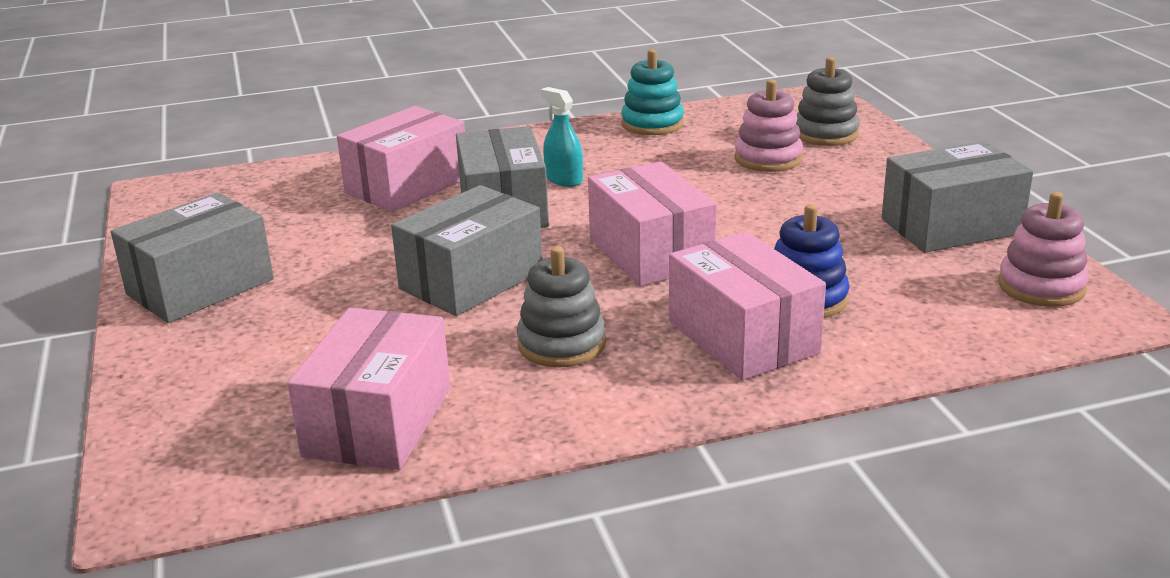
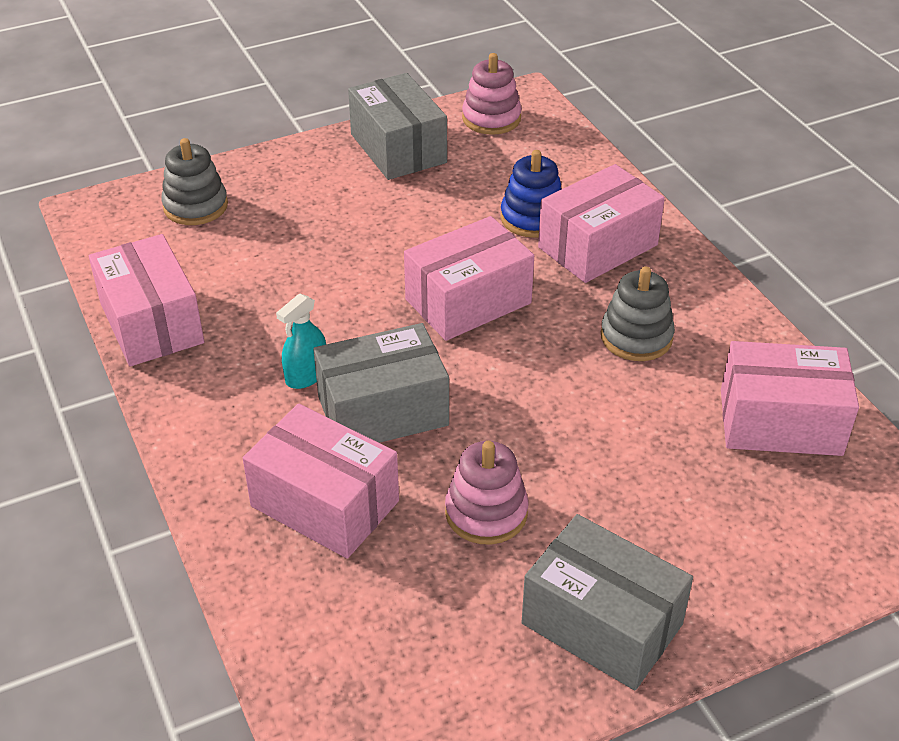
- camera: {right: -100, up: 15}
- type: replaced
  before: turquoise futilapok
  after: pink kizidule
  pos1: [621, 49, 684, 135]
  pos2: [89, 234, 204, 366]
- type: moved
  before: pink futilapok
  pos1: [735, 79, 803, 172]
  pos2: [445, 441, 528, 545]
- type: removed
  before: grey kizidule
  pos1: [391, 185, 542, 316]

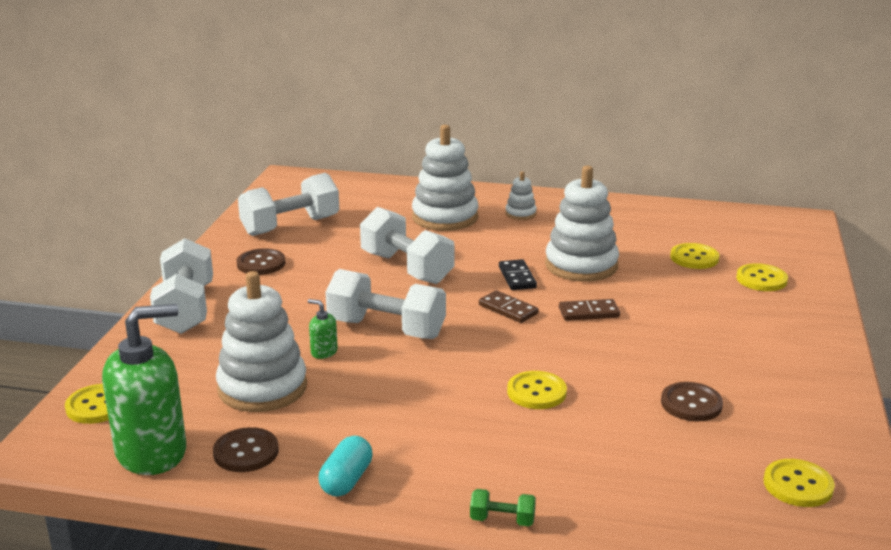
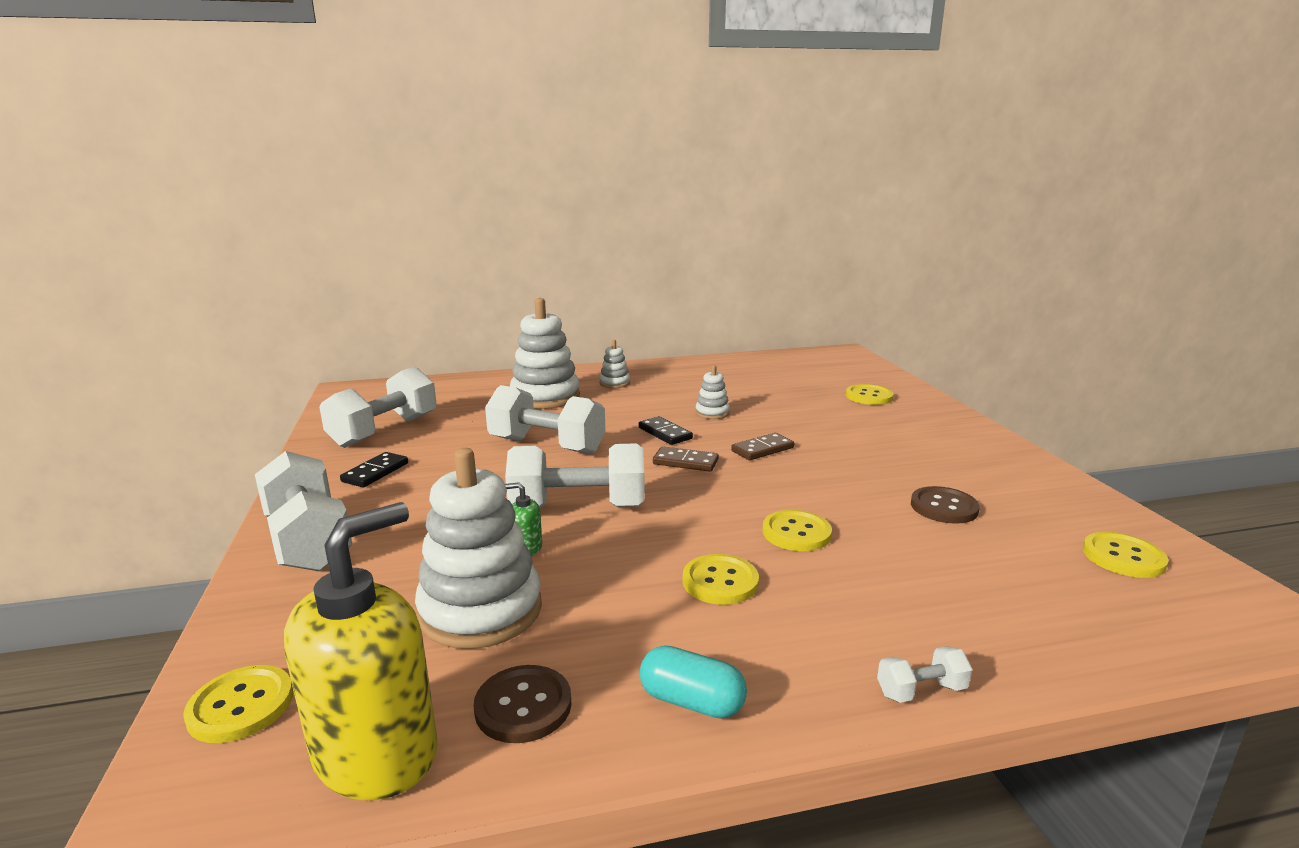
- camera: {right: -25, up: -5}
- type: resized
  before: white futilapok
  pos1: [545, 166, 619, 282]
  pos2: [695, 365, 730, 419]
  scale: 0.47
- type: moved
  before: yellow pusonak
  pos1: [670, 243, 719, 269]
  pos2: [683, 554, 759, 605]
- type: replaced
  before: brown pusonak
  after: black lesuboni
  pos1: [237, 248, 285, 275]
  pos2: [340, 452, 408, 487]
- type: recoloured
  before: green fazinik
  after: yellow fazinik
  pos1: [102, 304, 186, 475]
  pos2: [284, 502, 437, 800]
- type: turned
  before: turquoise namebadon
  pos1: [319, 436, 373, 497]
  pos2: [640, 645, 747, 719]
  turn: -60
- type: recoloured
  before: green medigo
  after: white medigo
  pos1: [470, 489, 536, 526]
  pos2: [877, 646, 973, 703]

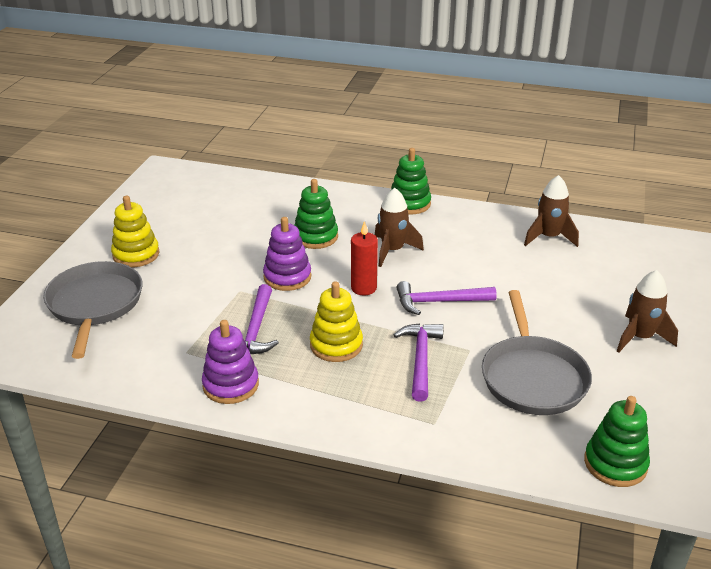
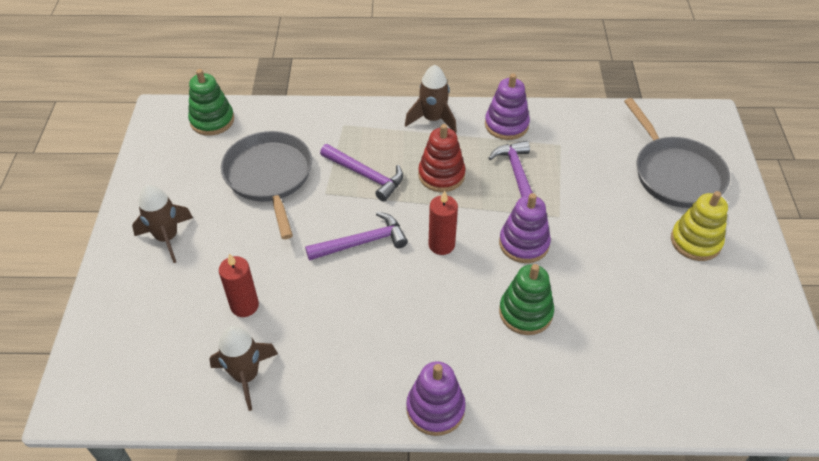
- camera: {right: 165, up: 15}
- type: recoloured
  before: green futilapok
  after: purple futilapok
  pos1: [391, 148, 431, 214]
  pos2: [406, 361, 466, 436]
- type: moved
  before: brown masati
  pos1: [375, 188, 424, 267]
  pos2: [405, 65, 457, 133]
- type: recoloured
  before: yellow futilapok
  after: red futilapok
  pos1: [310, 281, 363, 362]
  pos2: [418, 124, 465, 192]
- type: turned
  before: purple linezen
  pos1: [394, 323, 444, 402]
  pos2: [320, 144, 403, 201]
  turn: -45
- type: added
  after: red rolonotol
  pos2: [219, 253, 259, 317]

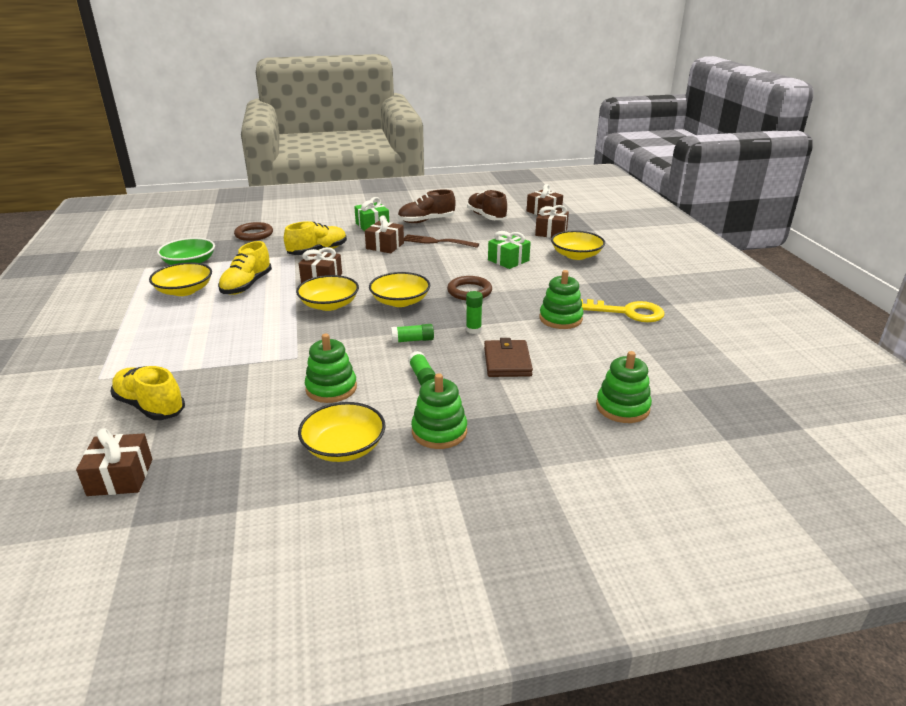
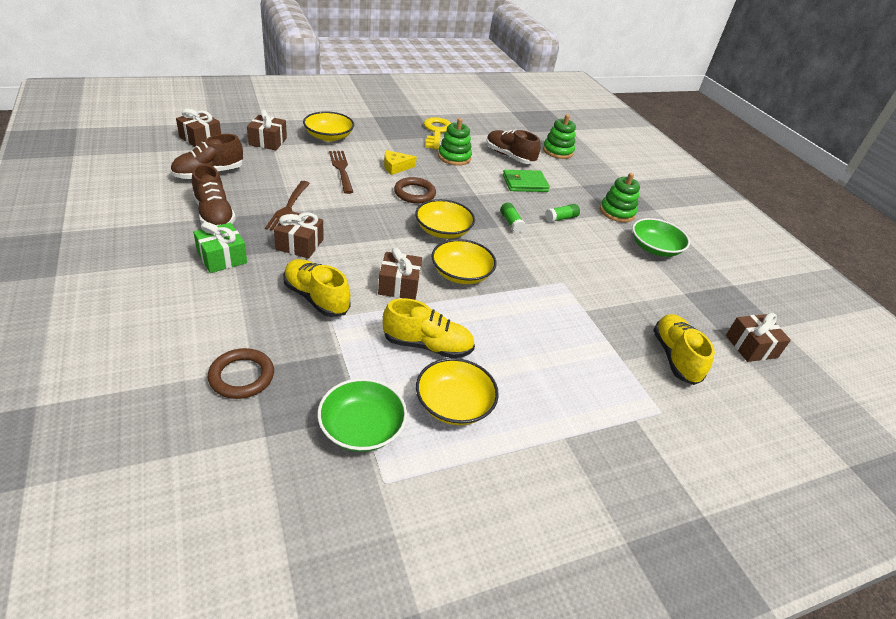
- camera: {right: -105, up: 10}
- type: replaced
  before: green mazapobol
  after: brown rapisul
  pos1: [488, 231, 531, 269]
  pos2: [329, 151, 353, 194]
- type: removed
  before: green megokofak
  pos1: [466, 291, 483, 334]
- type: removed
  before: green futilapok
  pos1: [305, 334, 357, 403]
- type: recoloured
  before: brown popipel
  after: green popipel
  pos1: [484, 338, 533, 377]
  pos2: [503, 170, 550, 192]
- type: turned
  before: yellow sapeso
  pos1: [111, 366, 185, 420]
  pos2: [653, 314, 715, 385]
  turn: 150
- type: recoloured
  before: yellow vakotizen
  after: green vakotizen
  pos1: [298, 402, 385, 462]
  pos2: [632, 218, 690, 257]
- type: added
  after: brown sapeso
  pos2: [487, 130, 540, 164]
- type: added
  after: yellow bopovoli
  pos2: [384, 150, 417, 175]

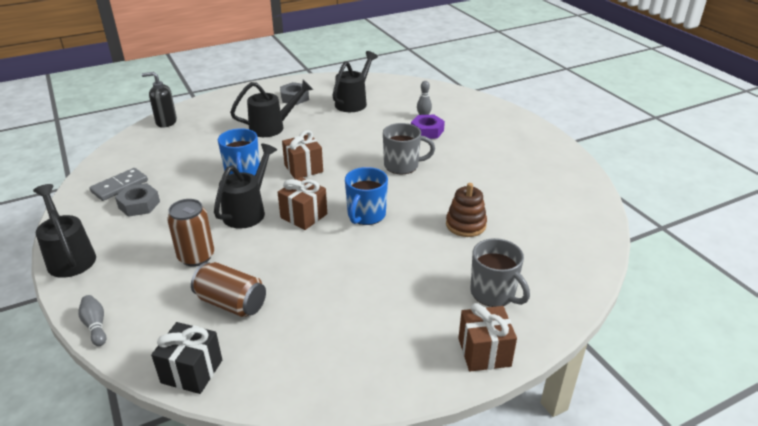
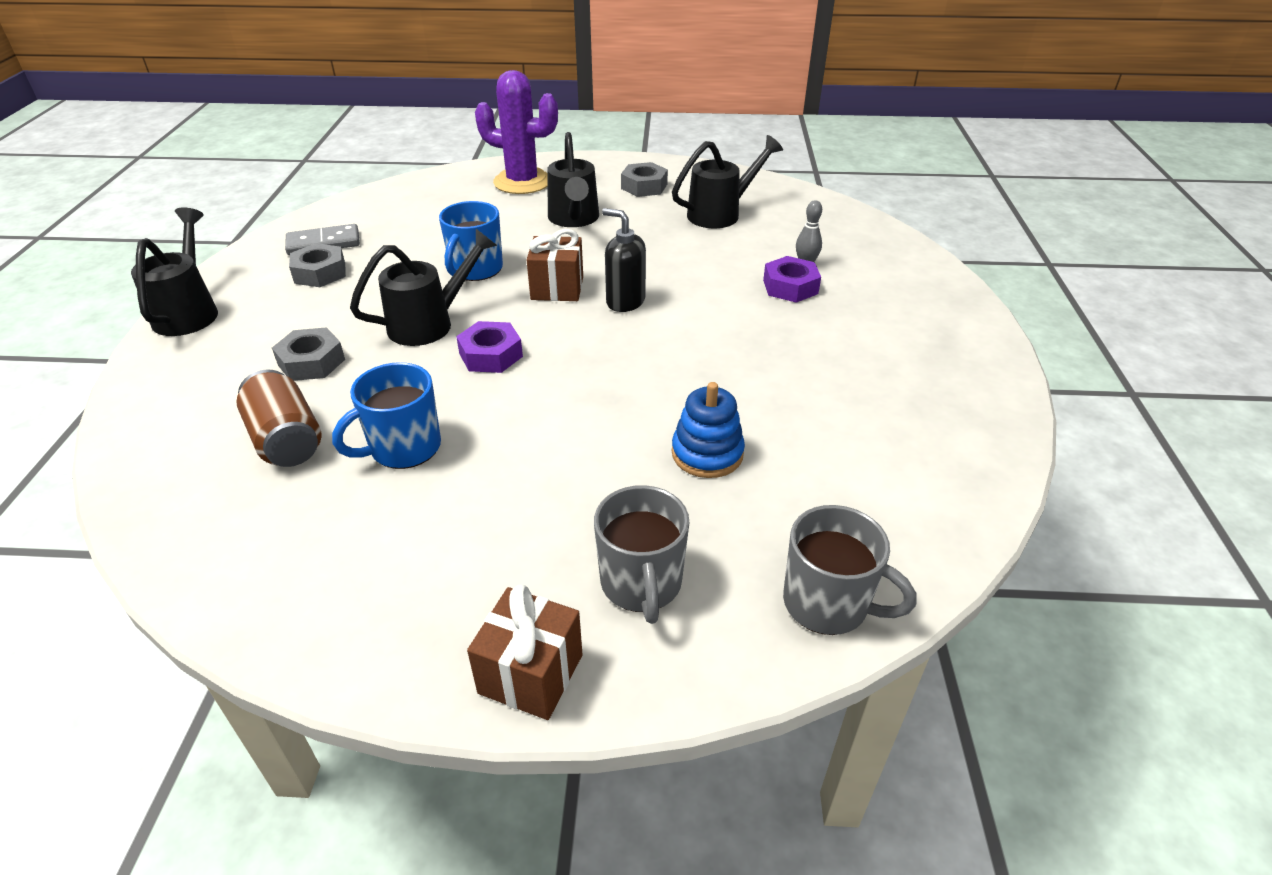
- camera: {right: 30, up: 5}
- type: moved
  before: black fazinik
  pos1: [142, 72, 177, 128]
  pos2: [602, 208, 646, 312]
- type: turned
  before: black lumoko
  pos1: [230, 80, 313, 137]
  pos2: [547, 132, 599, 227]
  turn: 75
- type: moved
  before: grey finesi
  pos1: [383, 123, 435, 175]
  pos2: [783, 505, 916, 635]
- type: moved
  before: blue finesi
  pos1: [345, 167, 388, 225]
  pos2: [332, 362, 441, 469]
- type: replaced
  before: brown mazapobol
  after: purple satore
  pos1: [278, 177, 327, 230]
  pos2: [456, 321, 523, 373]
- type: recoloured
  before: brown futilapok
  after: blue futilapok
  pos1: [446, 183, 487, 237]
  pos2: [672, 382, 745, 478]
- type: replaced
  before: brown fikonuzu
  after: grey satore
  pos1: [167, 199, 214, 267]
  pos2: [272, 327, 345, 381]
- type: removed
  before: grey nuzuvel
  pos1: [78, 295, 106, 346]
- type: removed
  before: black mazapobol
  pos1: [151, 322, 222, 394]
- type: added
  after: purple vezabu
  pos2: [475, 70, 558, 194]

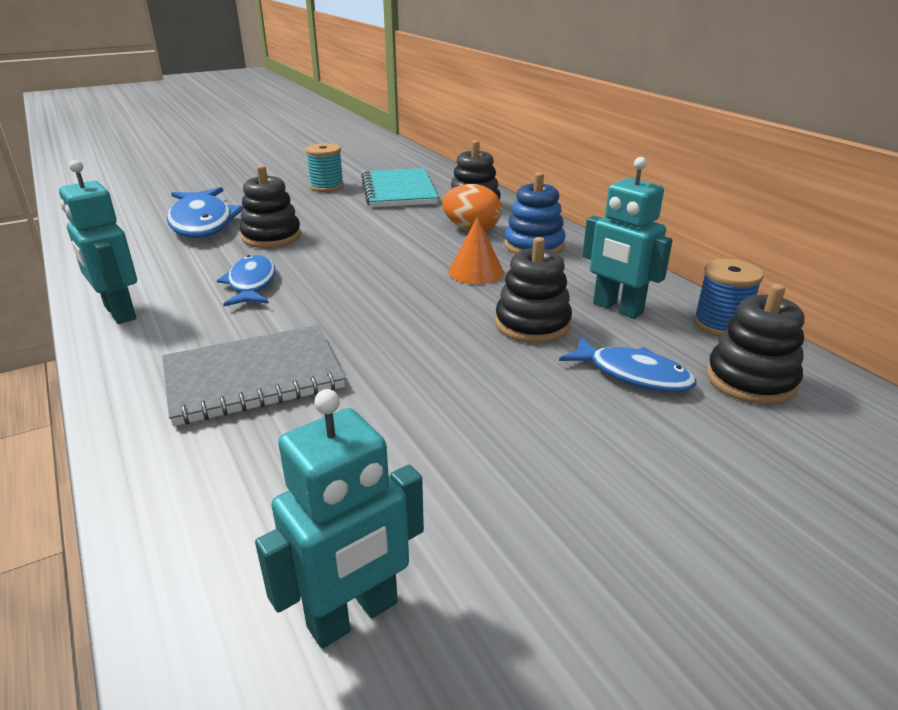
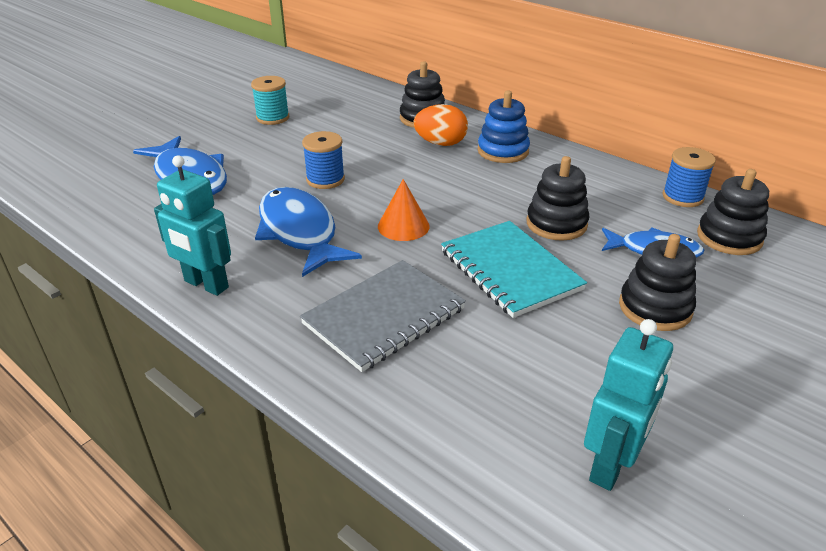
- camera: {right: -20, up: 5}
- type: removed
  before: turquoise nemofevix
  pos1: [582, 157, 673, 319]
- type: moved
  before: black futilapok
  pos1: [240, 165, 301, 248]
  pos2: [619, 234, 696, 331]
- type: moved
  before: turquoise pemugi
  pos1: [361, 168, 438, 208]
  pos2: [441, 221, 587, 318]
- type: moved
  before: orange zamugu
  pos1: [448, 217, 504, 284]
  pos2: [378, 179, 430, 241]
- type: resized
  before: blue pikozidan
  pos1: [217, 255, 276, 306]
  pos2: [255, 187, 362, 277]
  scale: 1.59
- type: added
  after: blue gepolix
  pos2: [302, 131, 345, 189]

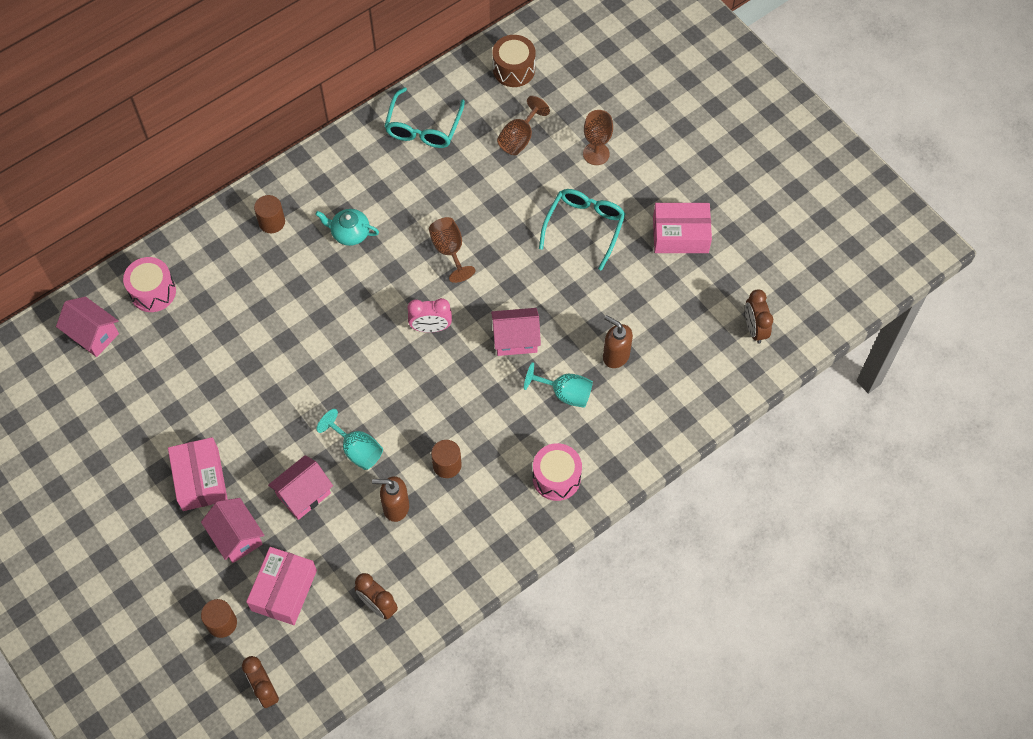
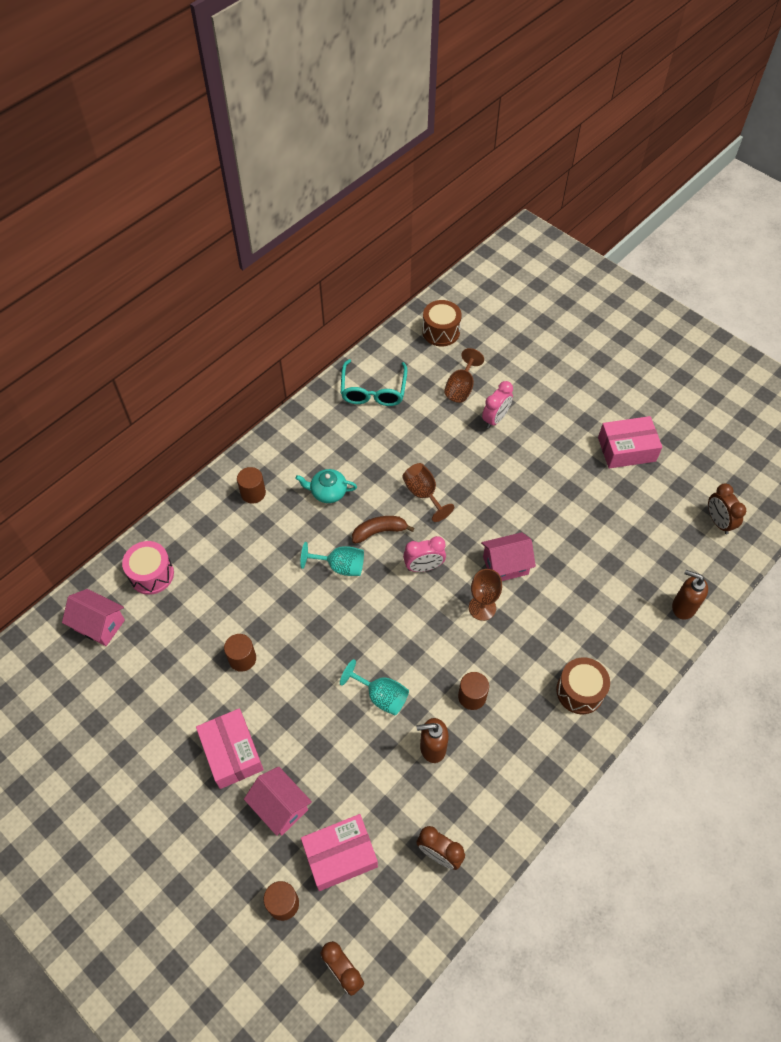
- camera: {right: -10, up: -5}
- type: moved
  before: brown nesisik
  pos1: [583, 110, 613, 165]
  pos2: [469, 569, 502, 621]
- type: removed
  before: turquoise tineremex
  pos1: [539, 189, 625, 271]
- type: moved
  before: brown fazinik
  pos1: [603, 315, 633, 368]
  pos2: [672, 570, 708, 620]
- type: moved
  before: turquoise nesisik
  pos1: [524, 362, 593, 408]
  pos2: [300, 542, 364, 576]
- type: recoloured
  before: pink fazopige
  after: brown fazopige
  pos1: [533, 443, 582, 501]
  pos2: [556, 658, 610, 714]
- type: removed
  before: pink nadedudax
  pos1: [268, 455, 333, 520]
- type: turned
  before: pink kizidule
  pos1: [246, 547, 317, 625]
  pos2: [301, 814, 378, 891]
  turn: 60
- type: added
  after: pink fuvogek
  pos2: [482, 381, 513, 428]
- type: added
  after: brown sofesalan
  pos2: [352, 516, 414, 544]
- type: added
  after: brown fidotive
  pos2: [224, 634, 256, 672]

